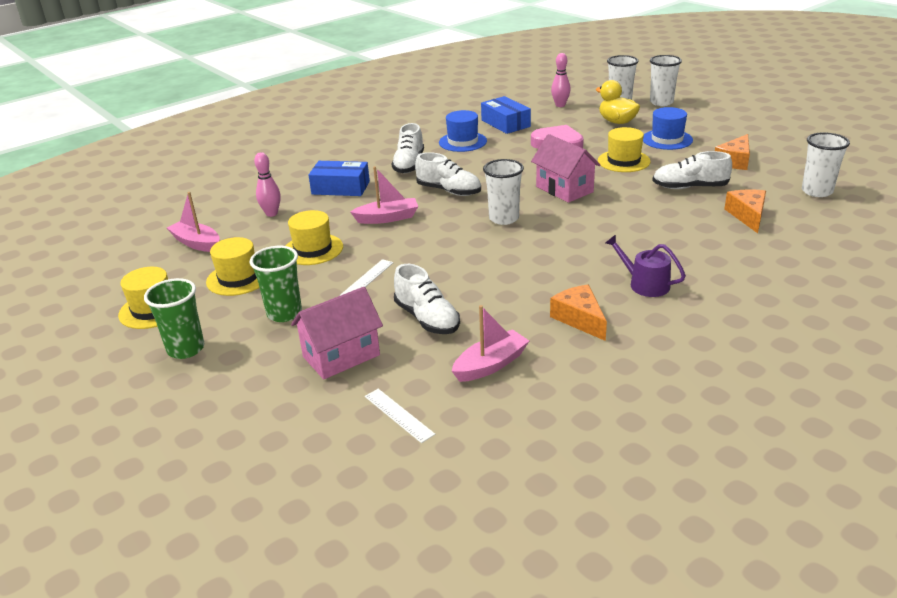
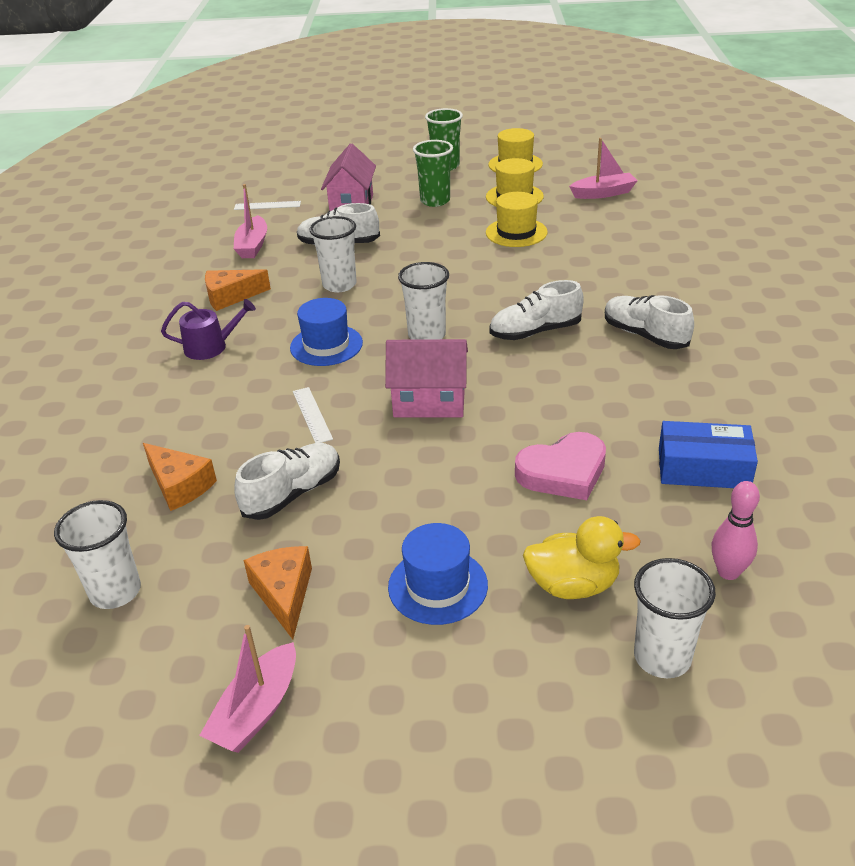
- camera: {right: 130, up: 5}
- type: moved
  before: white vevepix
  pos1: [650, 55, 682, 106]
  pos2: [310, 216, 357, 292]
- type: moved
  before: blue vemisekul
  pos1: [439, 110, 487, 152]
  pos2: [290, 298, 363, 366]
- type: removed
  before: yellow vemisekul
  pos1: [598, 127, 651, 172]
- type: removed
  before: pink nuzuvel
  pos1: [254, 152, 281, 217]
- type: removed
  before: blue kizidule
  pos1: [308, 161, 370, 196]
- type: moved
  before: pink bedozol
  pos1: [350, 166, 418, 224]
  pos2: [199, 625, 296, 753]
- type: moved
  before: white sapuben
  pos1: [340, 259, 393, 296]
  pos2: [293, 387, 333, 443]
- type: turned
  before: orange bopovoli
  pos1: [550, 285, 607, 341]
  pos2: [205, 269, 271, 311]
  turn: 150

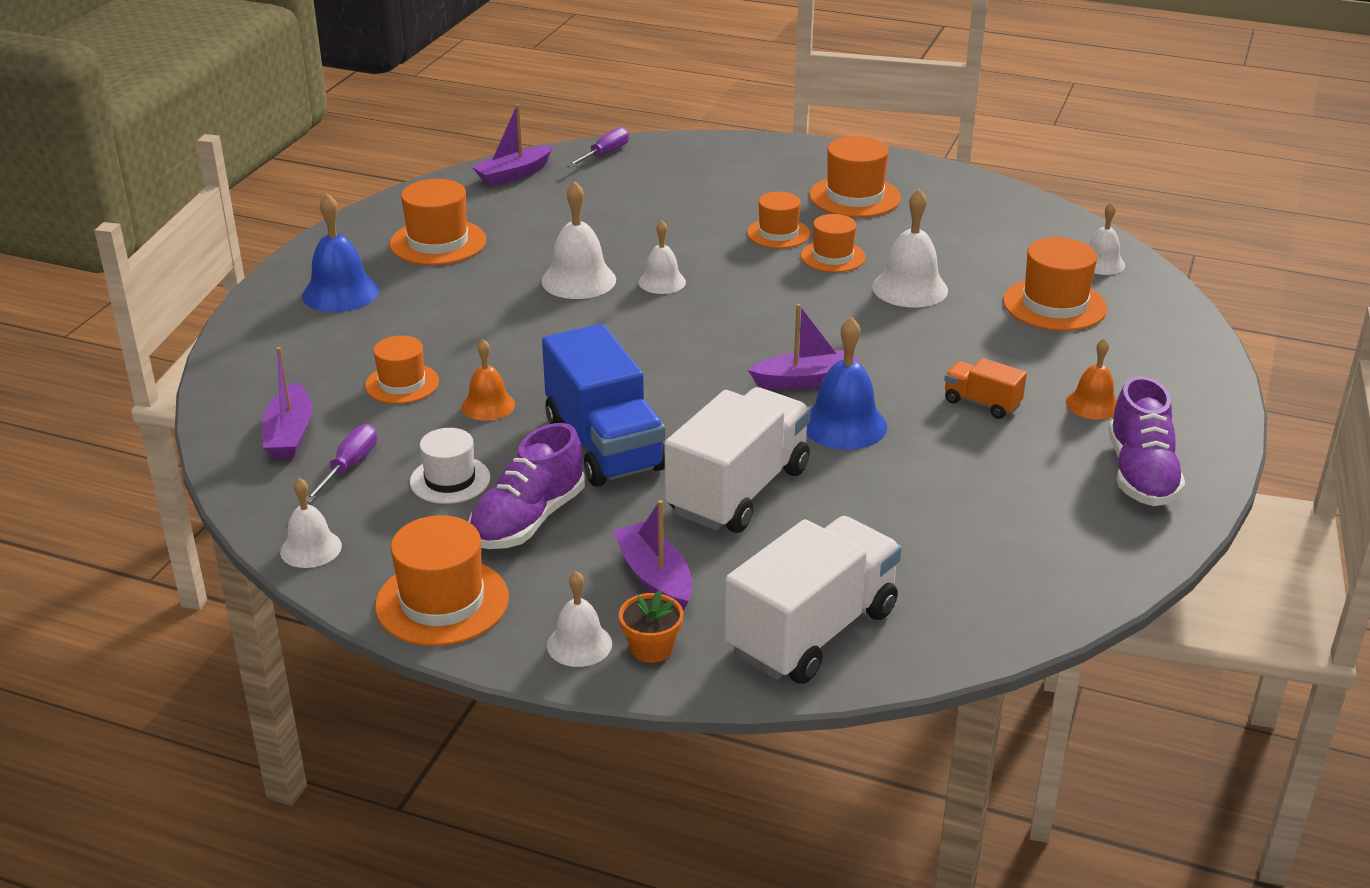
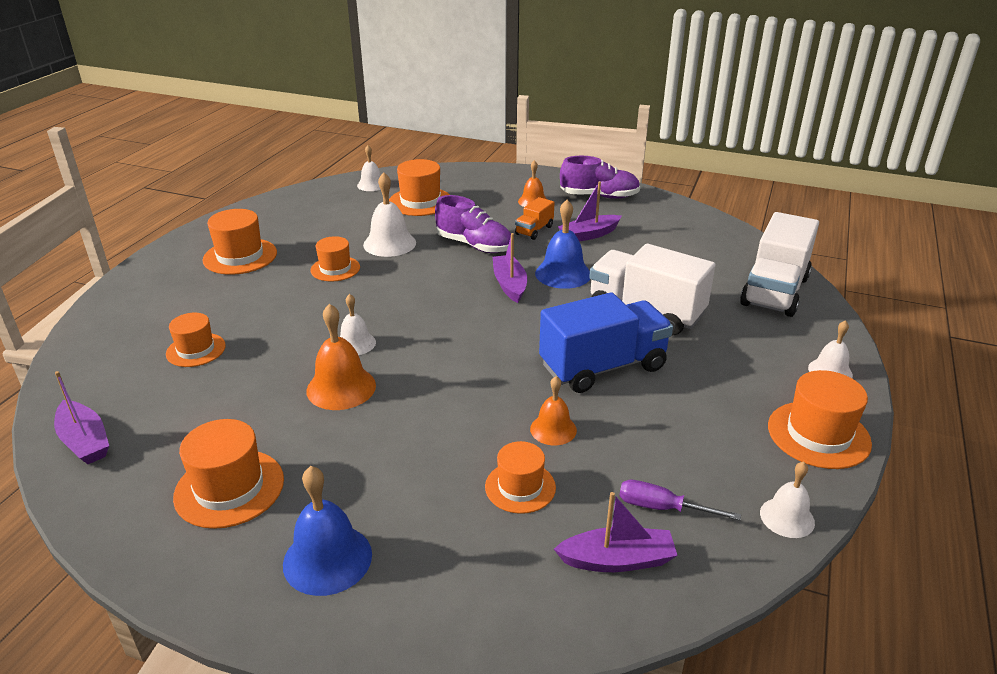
- camera: {right: -90, up: 0}
- type: removed
  before: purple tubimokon
  pos1: [566, 127, 629, 168]
- type: recoloured
  before: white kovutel
  after: orange kovutel
  pos1: [541, 181, 616, 299]
  pos2: [306, 304, 376, 410]
- type: moved
  before: orange vemisekul
  pos1: [747, 192, 810, 248]
  pos2: [166, 313, 226, 367]
- type: moved
  before: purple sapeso
  pos1: [468, 423, 585, 549]
  pos2: [435, 195, 511, 253]
- type: removed
  before: white vemisekul
  pos1: [410, 428, 490, 504]
- type: moved
  before: purple bedozol
  pos1: [612, 500, 693, 611]
  pos2: [558, 182, 622, 242]
- type: turned
  before: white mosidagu
  pos1: [724, 516, 902, 684]
  pos2: [740, 212, 819, 317]
  turn: -105
- type: removed
  before: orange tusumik
  pos1: [619, 590, 683, 663]

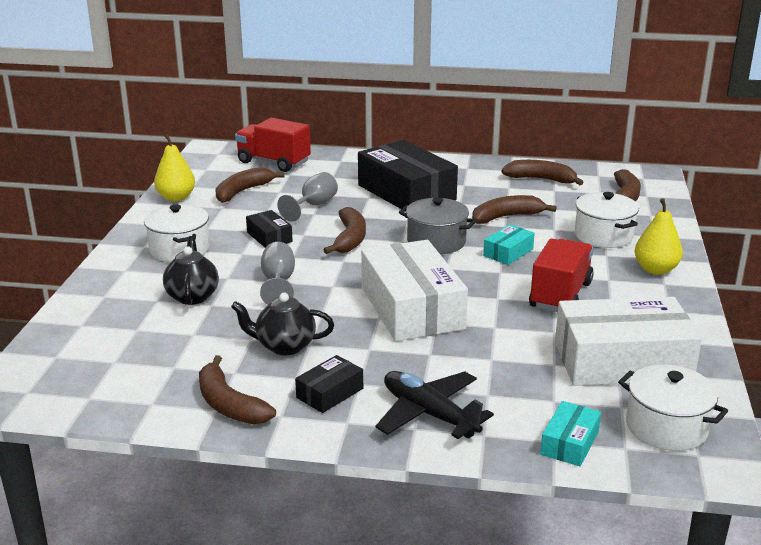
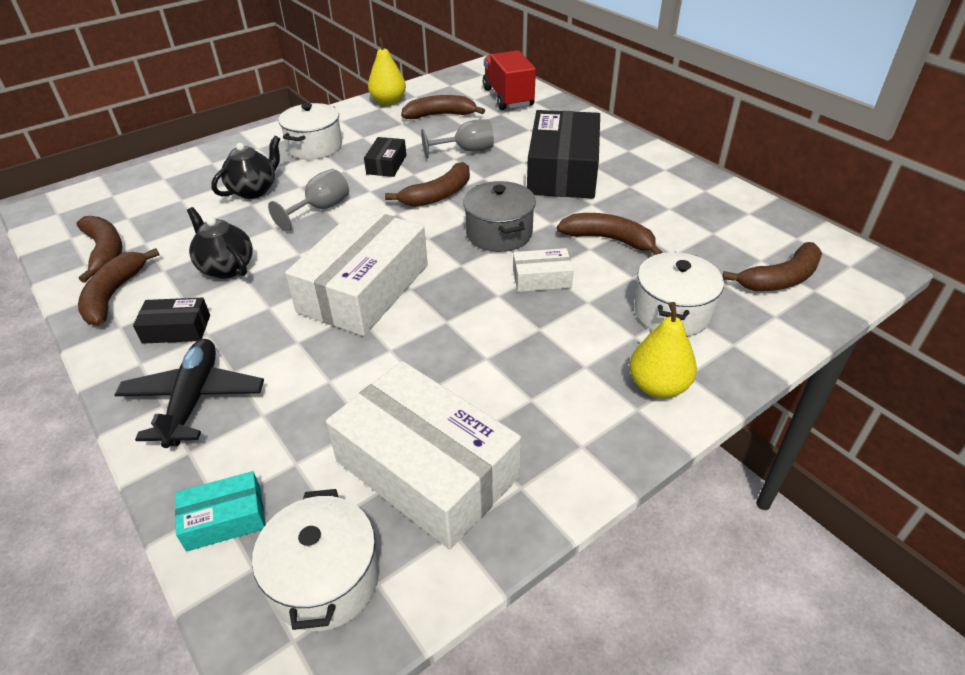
- camera: {right: 45, up: 15}
- type: moved
  before: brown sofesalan
  pos1: [501, 160, 584, 185]
  pos2: [77, 216, 123, 283]
- type: recoloured
  before: turquoise kizidule
  after: white kizidule
  pos1: [483, 224, 535, 265]
  pos2: [513, 248, 574, 292]
- type: removed
  before: red mosidagu
  pos1: [529, 238, 594, 312]

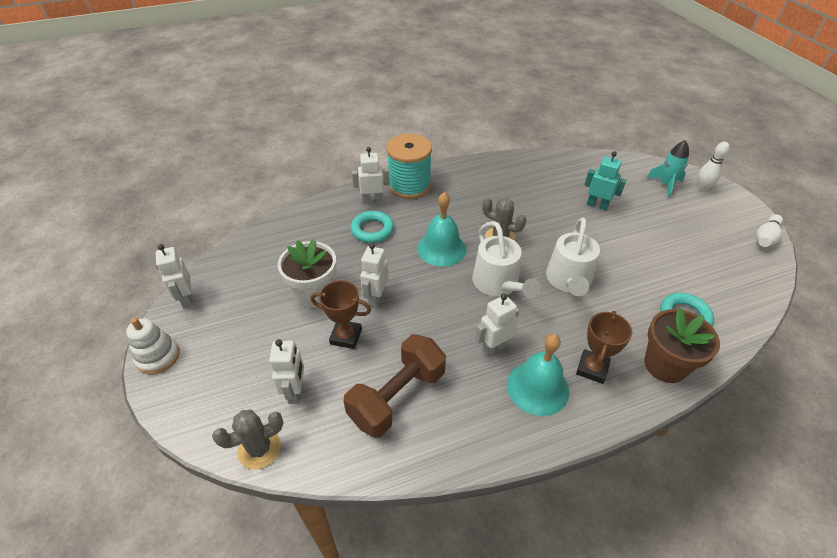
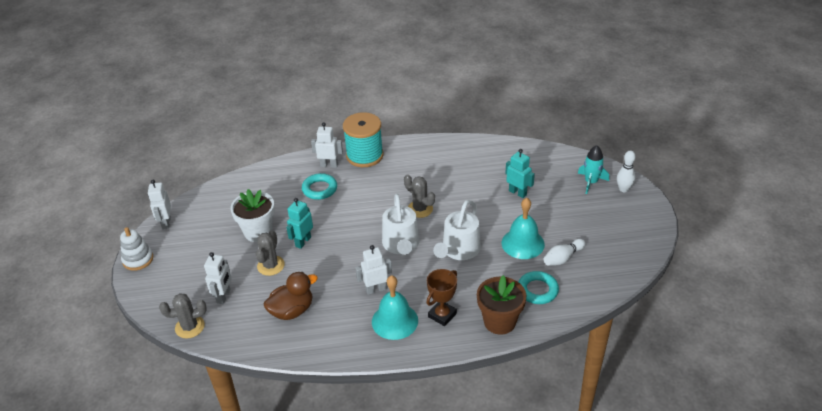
- camera: {right: 15, up: -5}
- type: moved
  before: turquoise kovutel
  pos1: [417, 192, 466, 267]
  pos2: [502, 198, 545, 259]
- type: moved
  before: white nuzuvel
  pos1: [756, 214, 783, 247]
  pos2: [544, 239, 585, 266]
- type: recoloured
  before: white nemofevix
  after: turquoise nemofevix
  pos1: [360, 243, 389, 308]
  pos2: [286, 198, 313, 249]
- type: replaced
  before: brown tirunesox
  after: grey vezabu
  pos1: [311, 280, 371, 349]
  pos2: [256, 230, 285, 276]
- type: replaced
  before: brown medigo
  after: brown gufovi
  pos1: [343, 334, 446, 438]
  pos2: [264, 272, 318, 320]

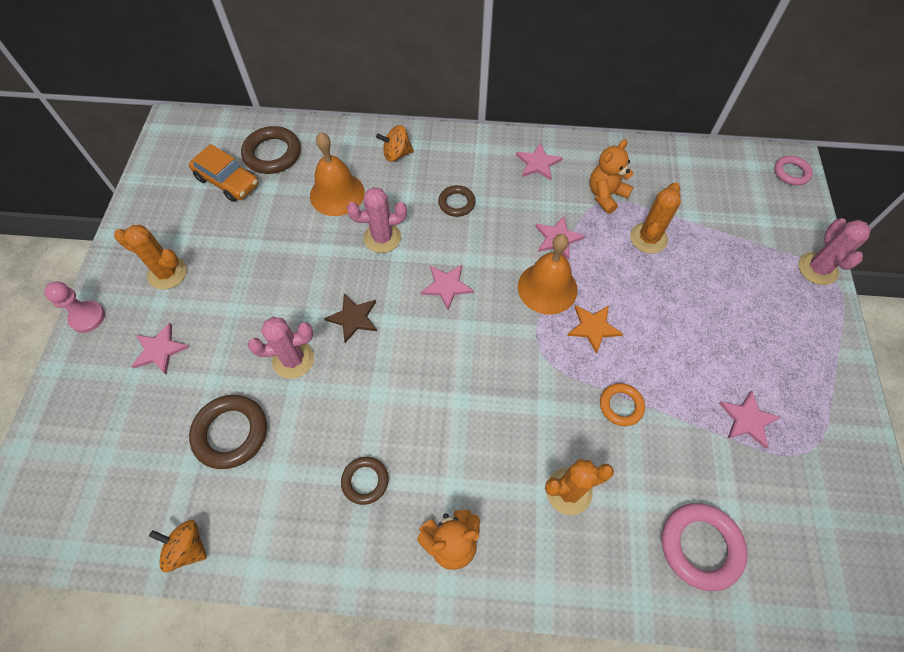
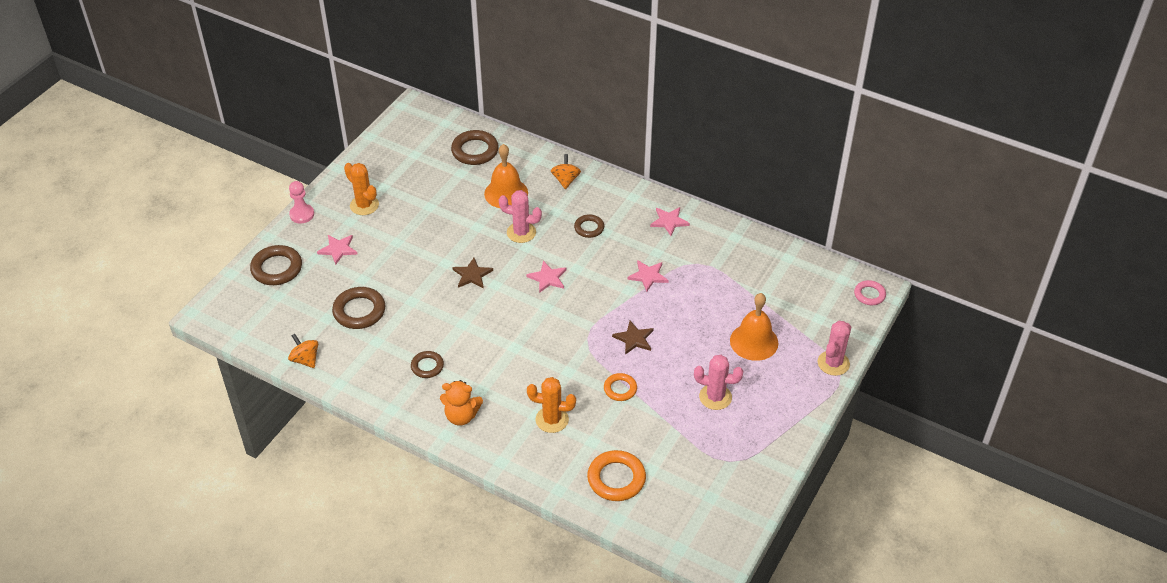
- camera: {right: 25, up: -15}
- type: turned
  before: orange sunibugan
  pos1: [376, 125, 414, 162]
  pos2: [551, 154, 581, 189]
  turn: 75
- type: removed
  before: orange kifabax
  pos1: [590, 139, 633, 214]
- type: removed
  before: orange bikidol
  pos1: [189, 144, 259, 202]
- type: removed
  before: orange vezabu
  pos1: [630, 183, 681, 254]
- type: moved
  before: orange kovutel
  pos1: [518, 234, 578, 314]
  pos2: [730, 293, 778, 361]
- type: recoloured
  before: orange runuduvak
  after: brown runuduvak
  pos1: [567, 305, 623, 354]
  pos2: [612, 321, 654, 355]
- type: moved
  before: pink vezabu
  pos1: [248, 317, 314, 379]
  pos2: [694, 355, 743, 410]
- type: removed
  before: pink runuduvak
  pos1: [719, 391, 781, 449]
- type: recoloured
  before: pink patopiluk
  after: orange patopiluk
  pos1: [662, 503, 747, 591]
  pos2: [587, 450, 646, 501]
- type: added
  after: brown patopiluk
  pos2: [250, 245, 302, 285]

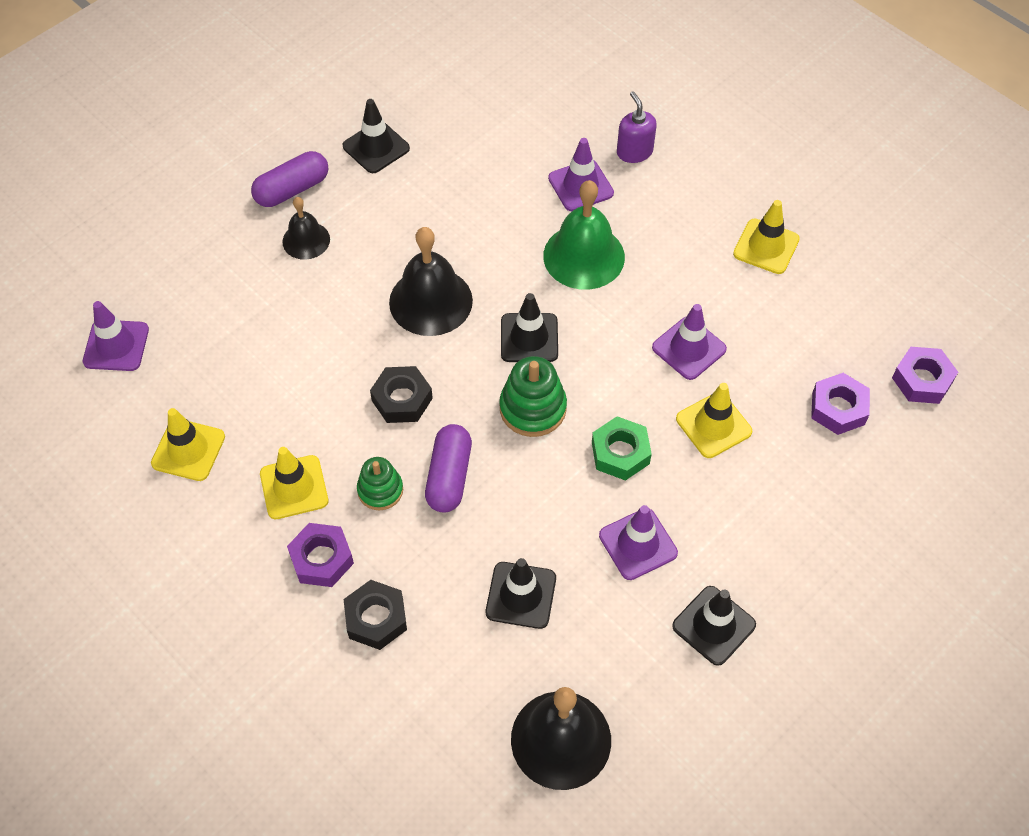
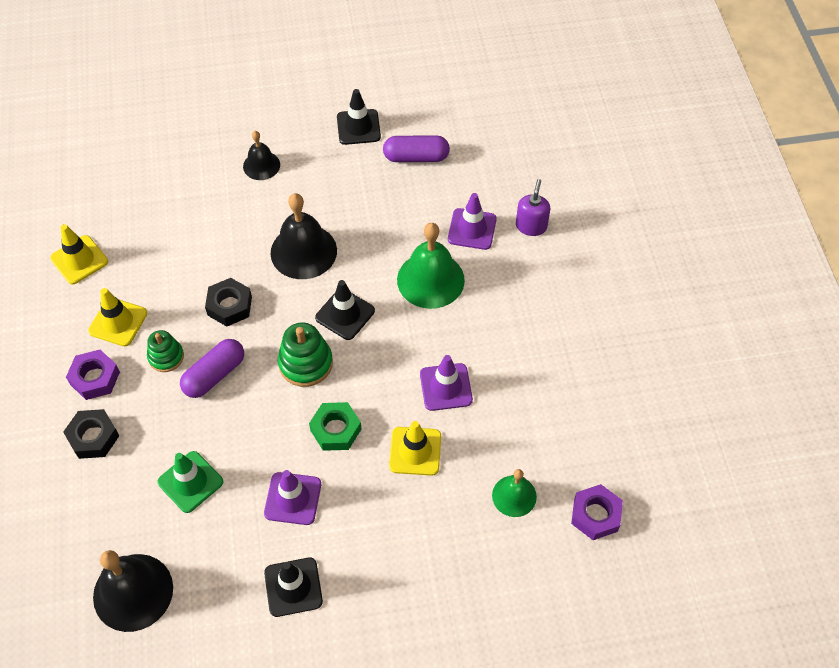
- camera: {right: 35, up: 0}
- type: moved
  before: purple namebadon
  pos1: [251, 151, 328, 207]
  pos2: [383, 135, 450, 162]
- type: removed
  before: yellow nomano
  pos1: [733, 200, 800, 274]
- type: removed
  before: purple nomano
  pos1: [83, 301, 149, 371]
- type: replaced
  before: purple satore
  after: green kovutel
  pos1: [811, 373, 870, 435]
  pos2: [492, 469, 537, 517]
- type: recoloured
  before: black nomano
  after: green nomano
  pos1: [486, 558, 556, 629]
  pos2: [157, 451, 223, 513]

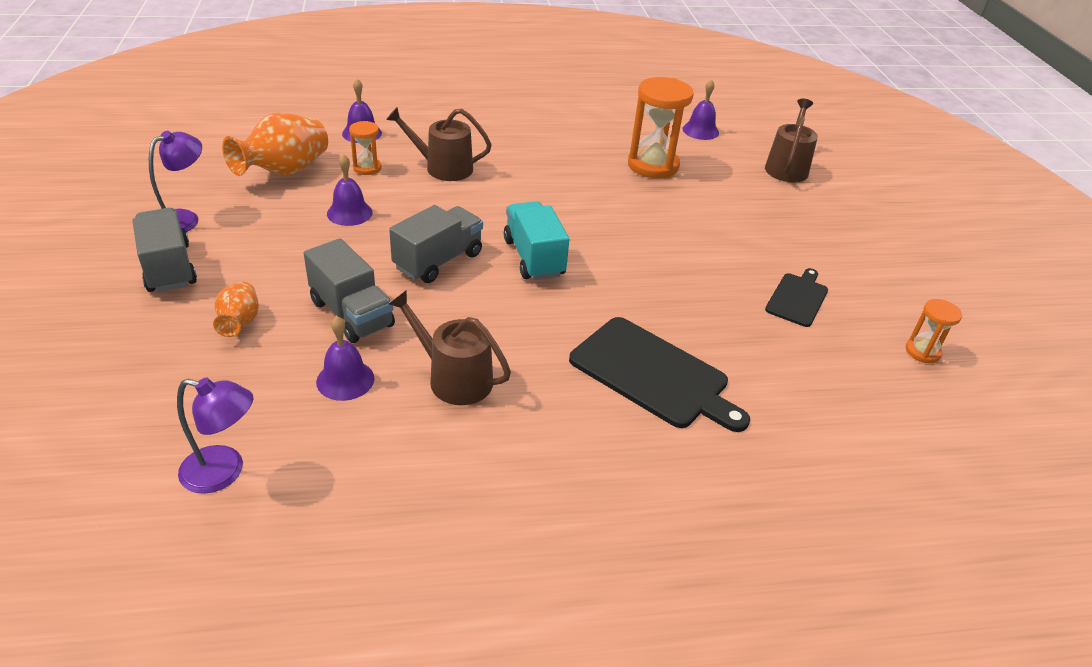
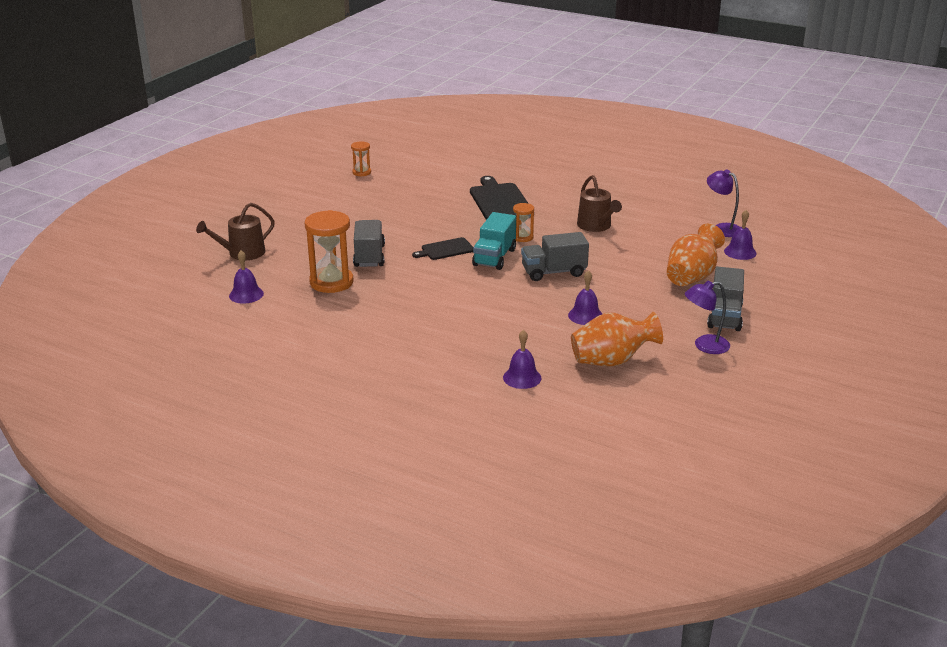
- camera: {right: -140, up: -10}
- type: removed
  before: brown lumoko
  pos1: [386, 107, 492, 181]
- type: moved
  before: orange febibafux
  pos1: [349, 121, 382, 175]
  pos2: [513, 203, 534, 242]
- type: moved
  before: grey mosidagu
  pos1: [303, 238, 395, 343]
  pos2: [353, 220, 385, 267]
- type: moved
  before: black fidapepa
  pos1: [765, 268, 828, 327]
  pos2: [412, 237, 473, 260]
- type: resized
  before: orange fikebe
  pos1: [213, 281, 259, 337]
  pos2: [667, 223, 725, 286]
  scale: 1.85
- type: moved
  before: purple kovutel
  pos1: [316, 316, 374, 401]
  pos2: [724, 210, 757, 260]

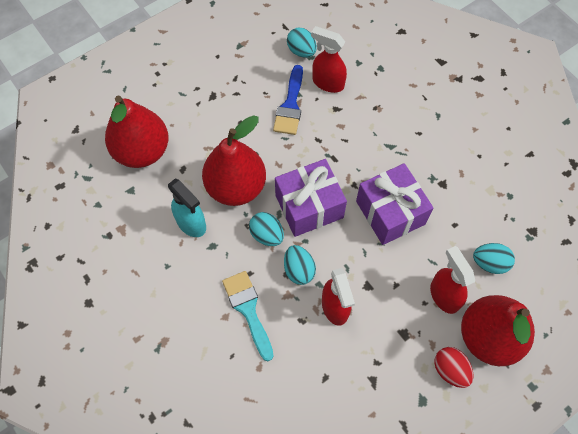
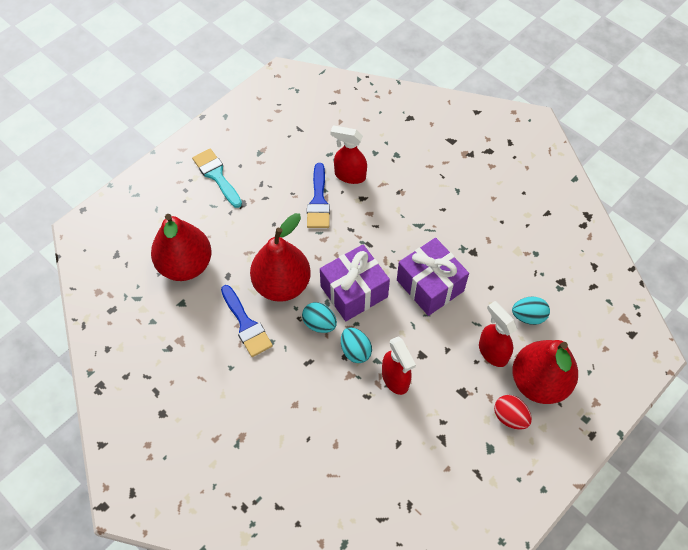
- camera: {right: -10, up: -5}
- type: removed
  before: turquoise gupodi
  pos1: [287, 27, 317, 58]
- type: replaced
  before: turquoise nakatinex
  after: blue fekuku
  pos1: [168, 178, 206, 237]
  pos2: [221, 285, 273, 357]
- type: moved
  before: turquoise fekuku
  pos1: [222, 271, 274, 361]
  pos2: [192, 148, 242, 208]

